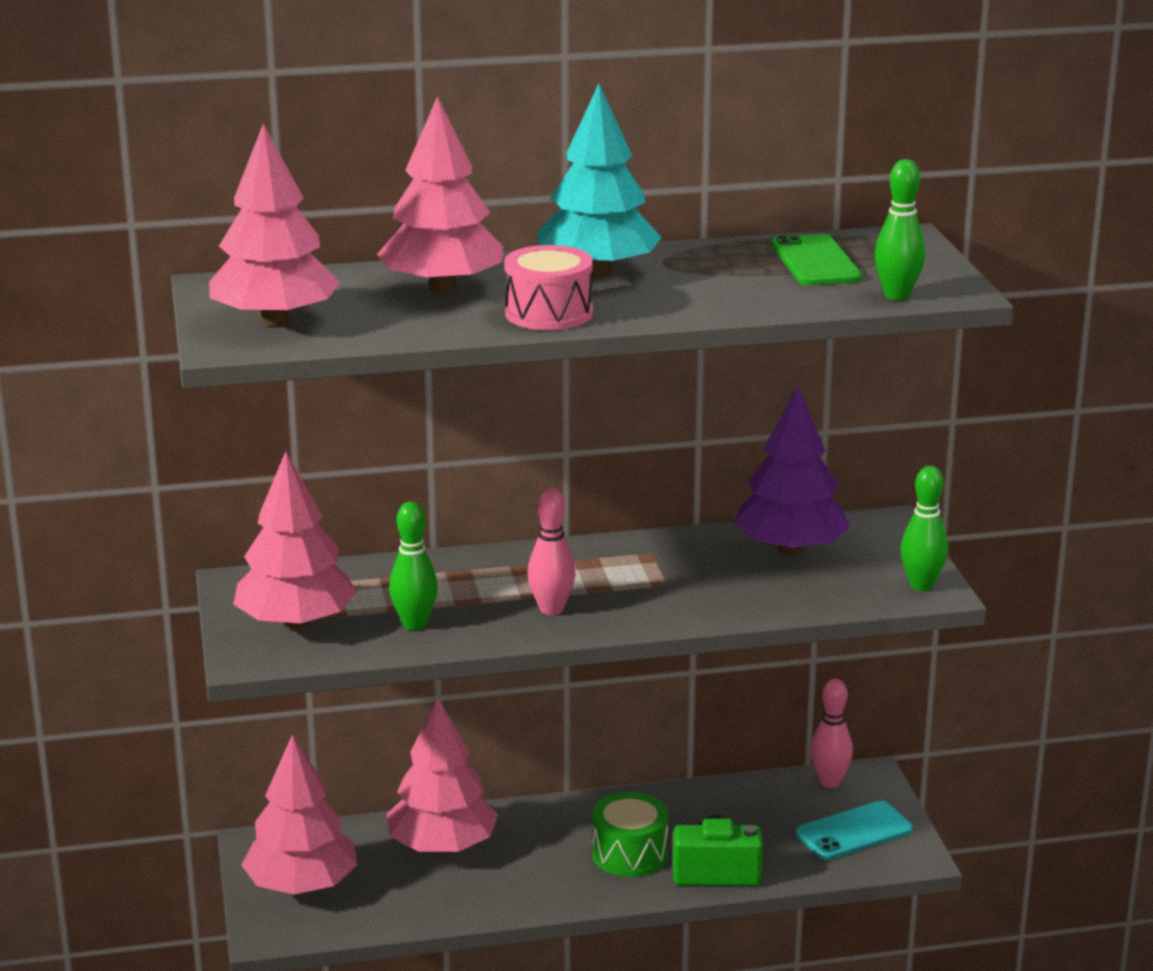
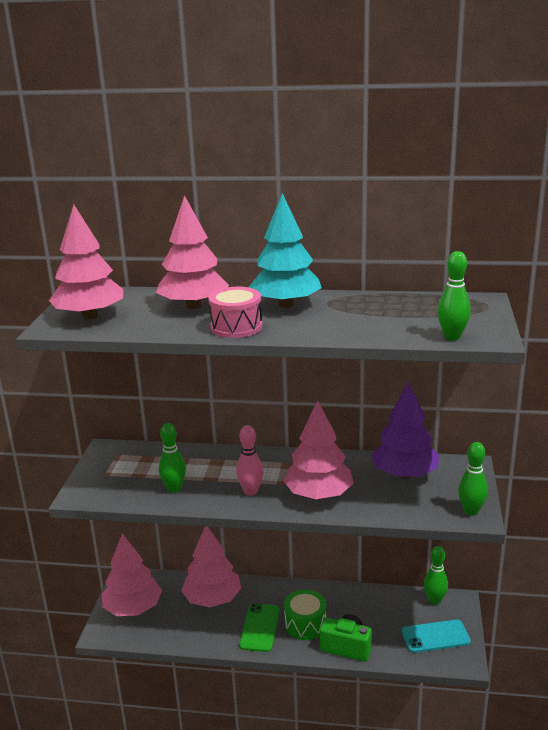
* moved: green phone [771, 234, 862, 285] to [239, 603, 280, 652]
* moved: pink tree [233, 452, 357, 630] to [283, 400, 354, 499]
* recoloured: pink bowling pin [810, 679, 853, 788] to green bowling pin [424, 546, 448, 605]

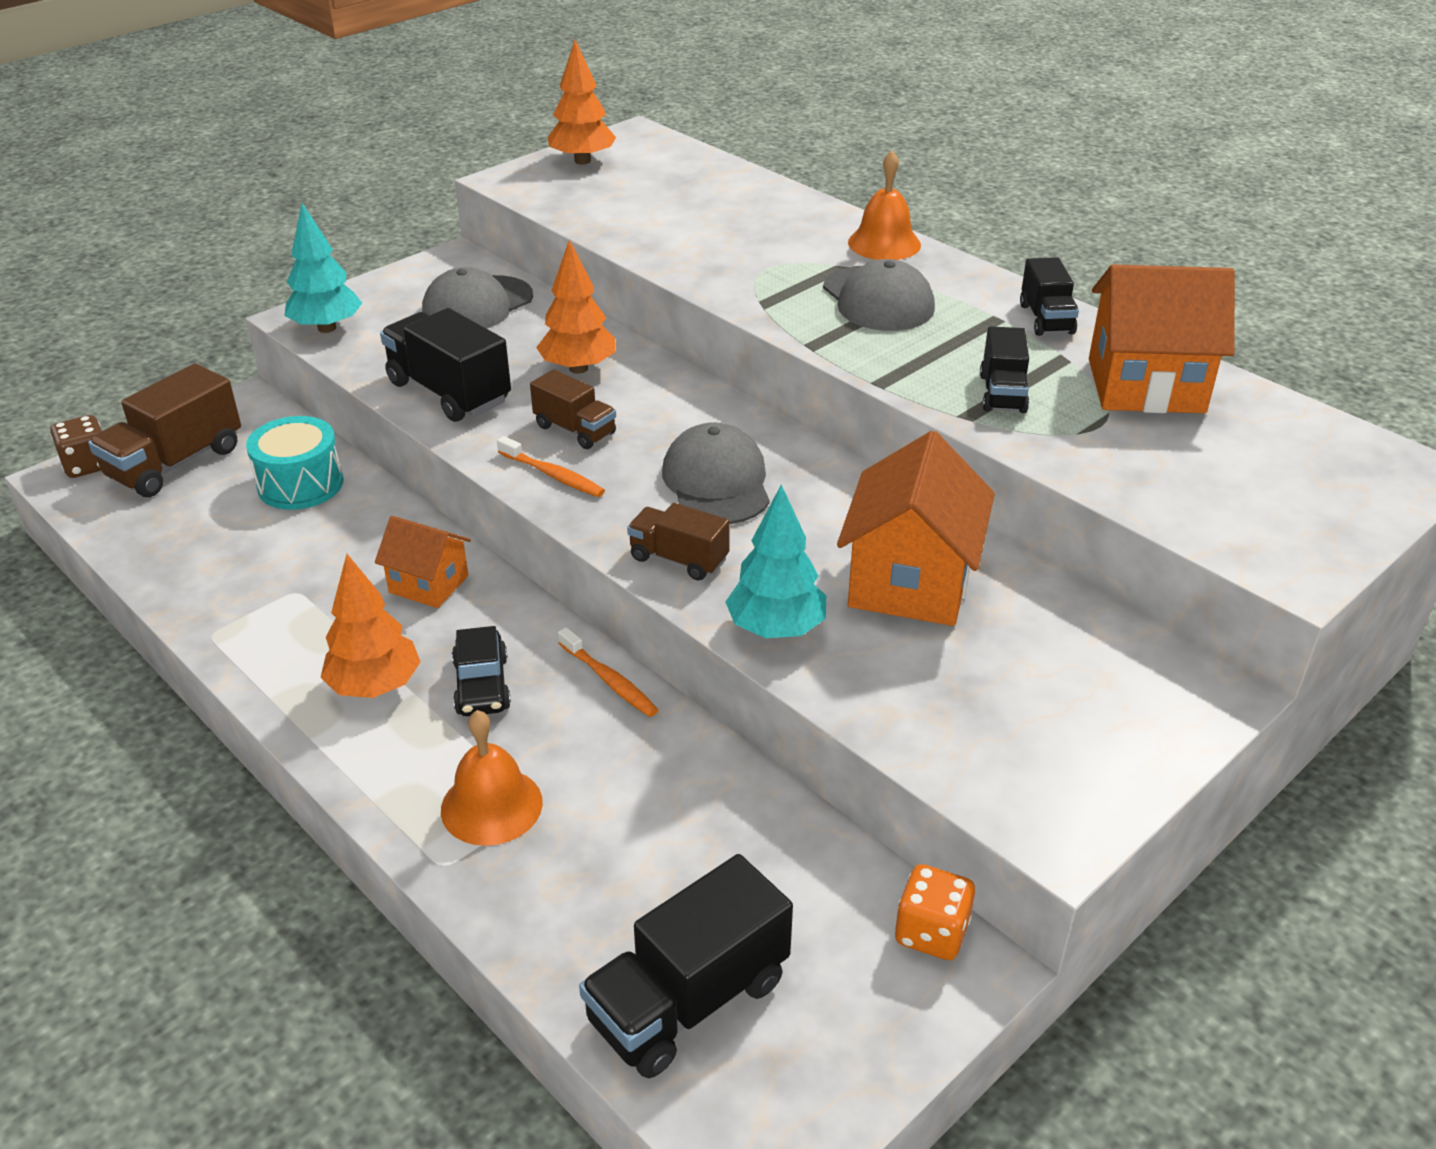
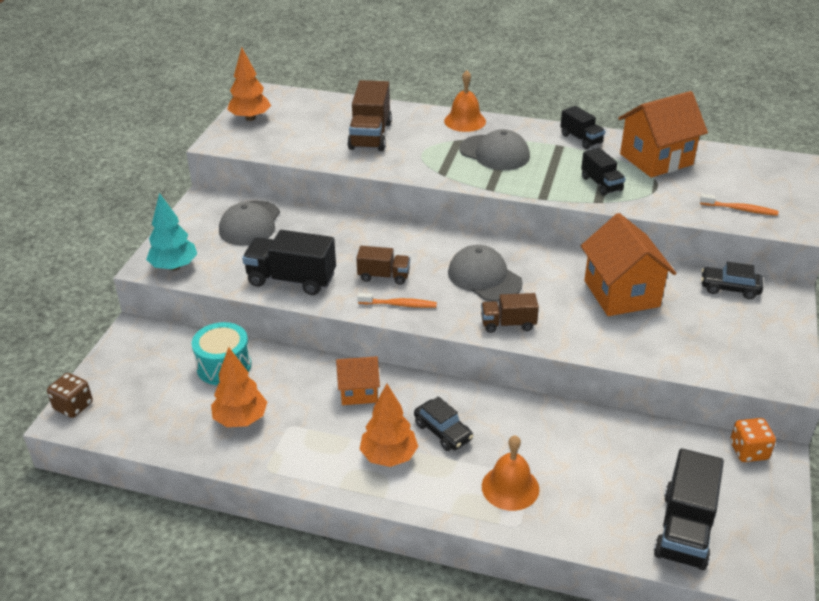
* moved: orange tree [536, 240, 615, 374] to [211, 347, 267, 427]
* moved: brown truck [88, 363, 241, 497] to [347, 80, 392, 151]
* moved: orange toothbrush [558, 627, 658, 717] to [700, 194, 778, 216]
* added: black car [701, 262, 763, 299]
* removed: turquoise tree [725, 484, 826, 638]

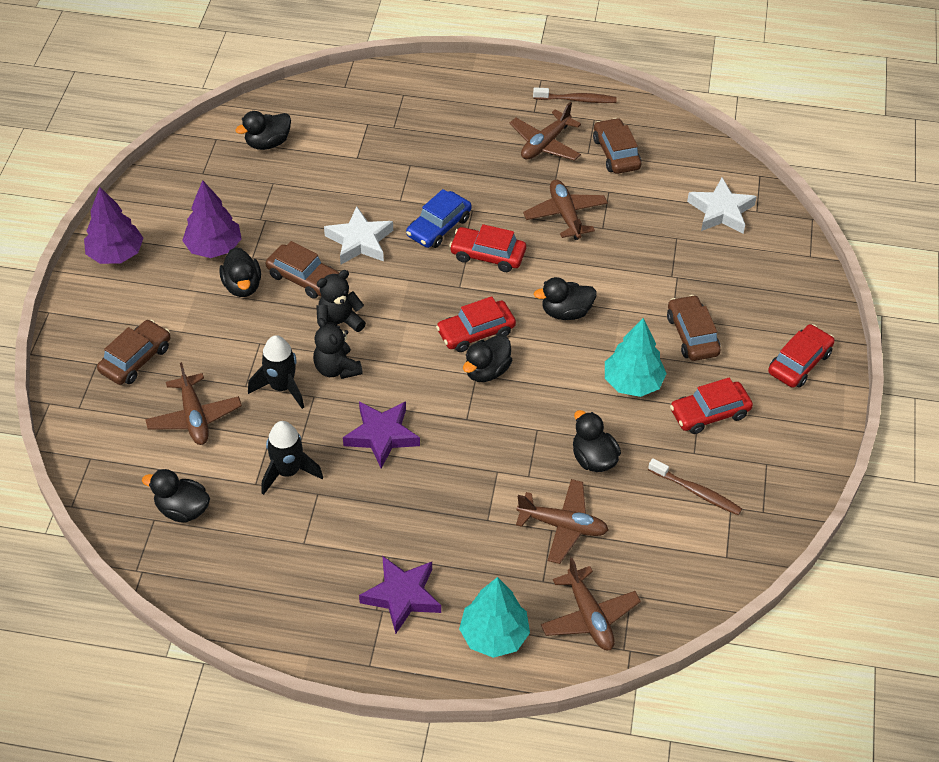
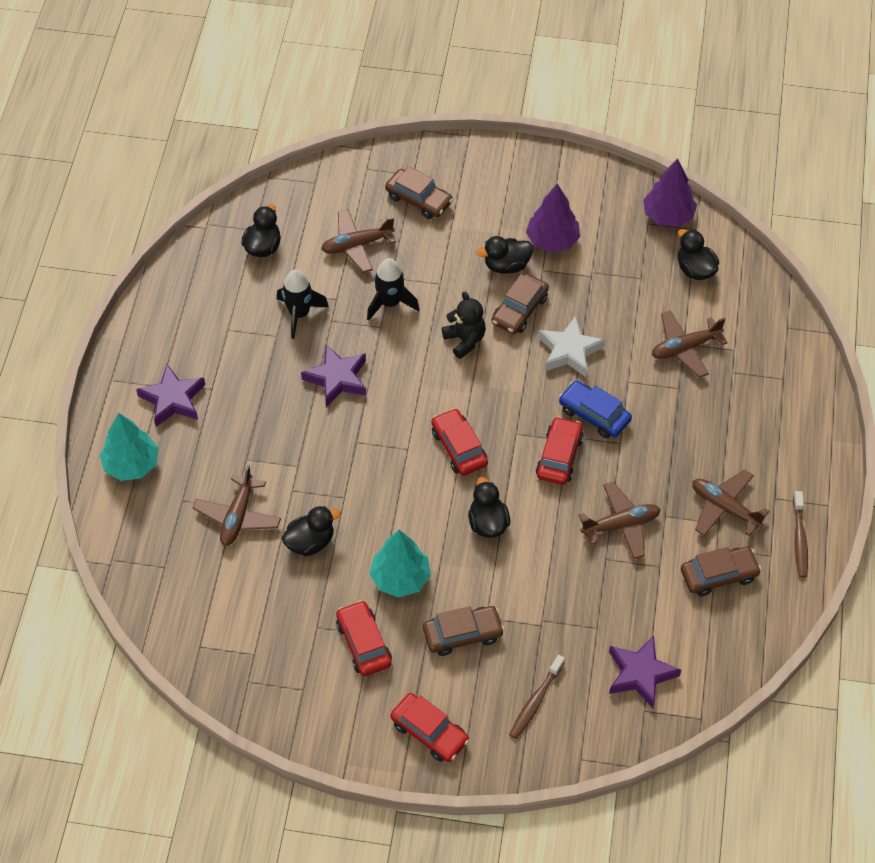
* moved: brown toothbrush [648, 458, 742, 515] to [509, 655, 565, 739]
* recoloured: white star [687, 178, 757, 234] to purple star [609, 635, 681, 708]
* moved: purple tree [84, 187, 143, 264] to [643, 158, 697, 227]
* moved: brown plane [541, 558, 641, 650] to [652, 310, 728, 378]
* removed: black teddy bear [313, 318, 363, 379]
* removed: black duck [463, 334, 512, 382]

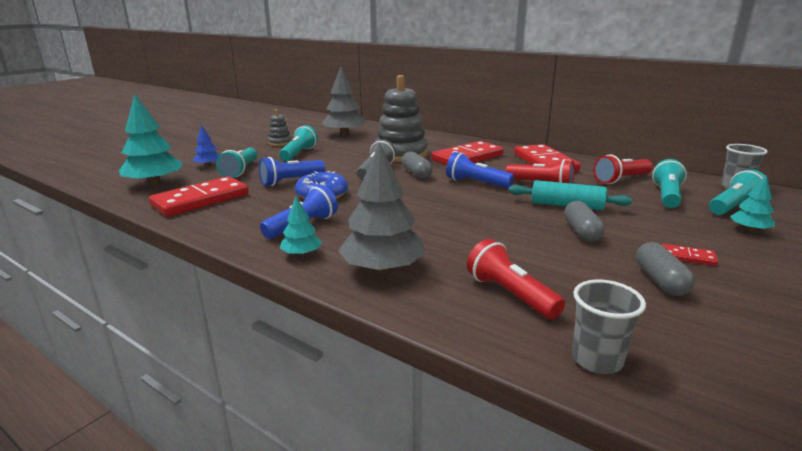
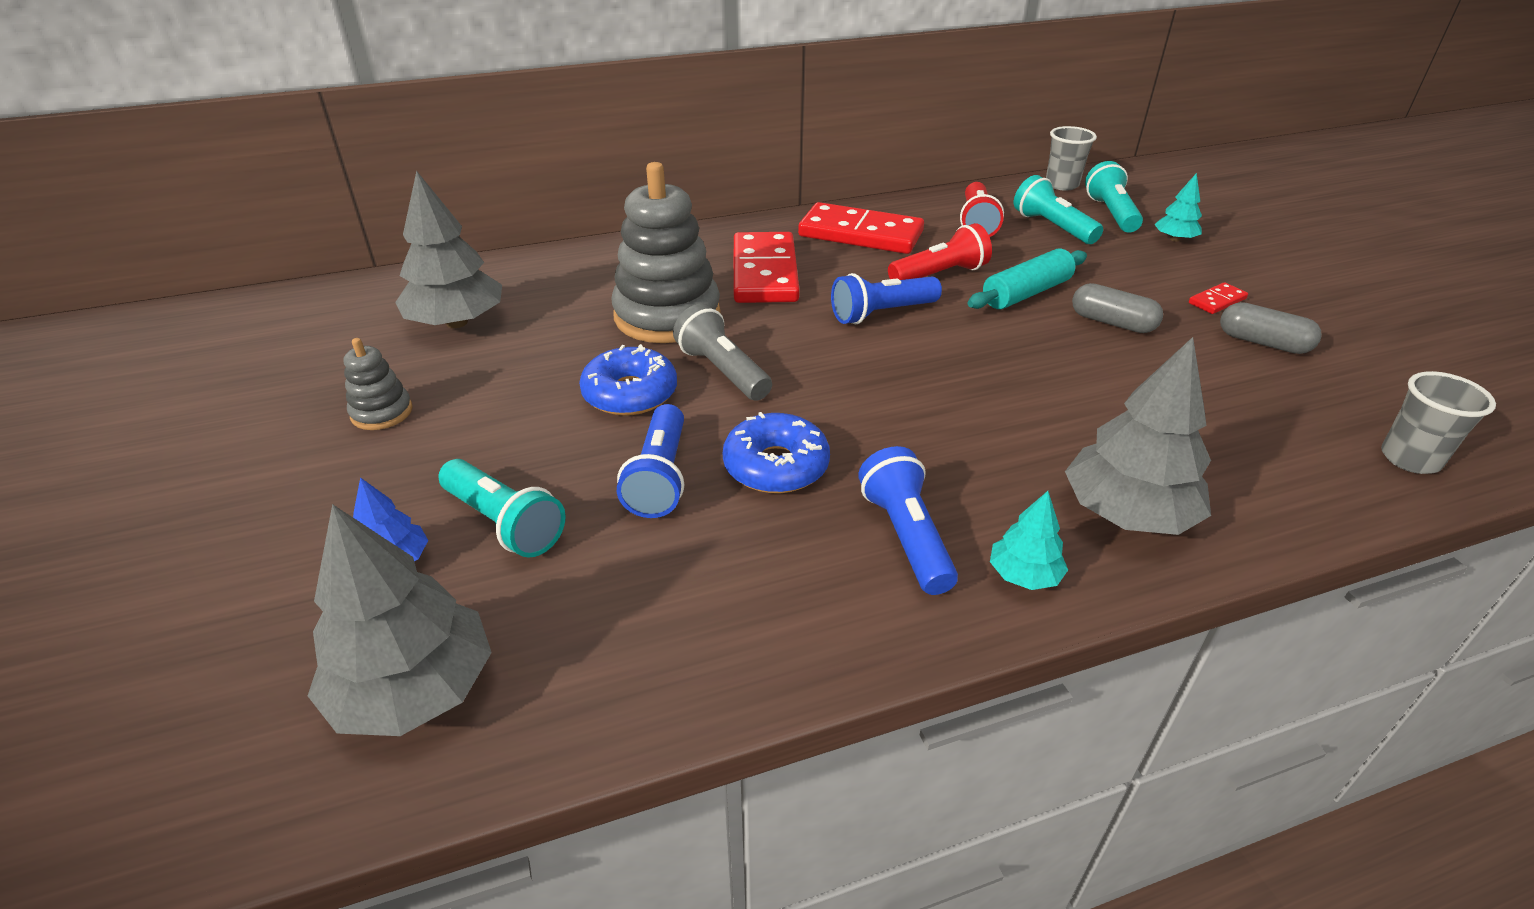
* recoloured: turquoise tree [119, 94, 183, 186] to grey tree [308, 504, 492, 736]
* added: blue donut [579, 344, 677, 416]
* removed: red domino [149, 176, 249, 217]
* removed: turquoise flashlight [279, 125, 318, 161]
* removed: grey capsule [402, 152, 433, 179]
* removed: red flashlight [467, 239, 565, 320]

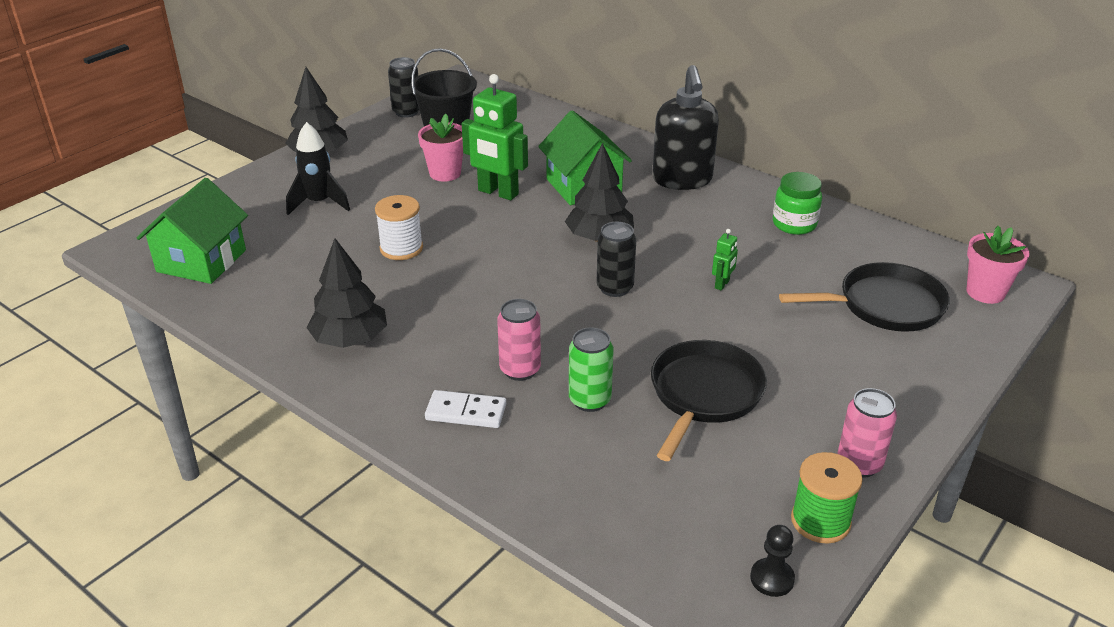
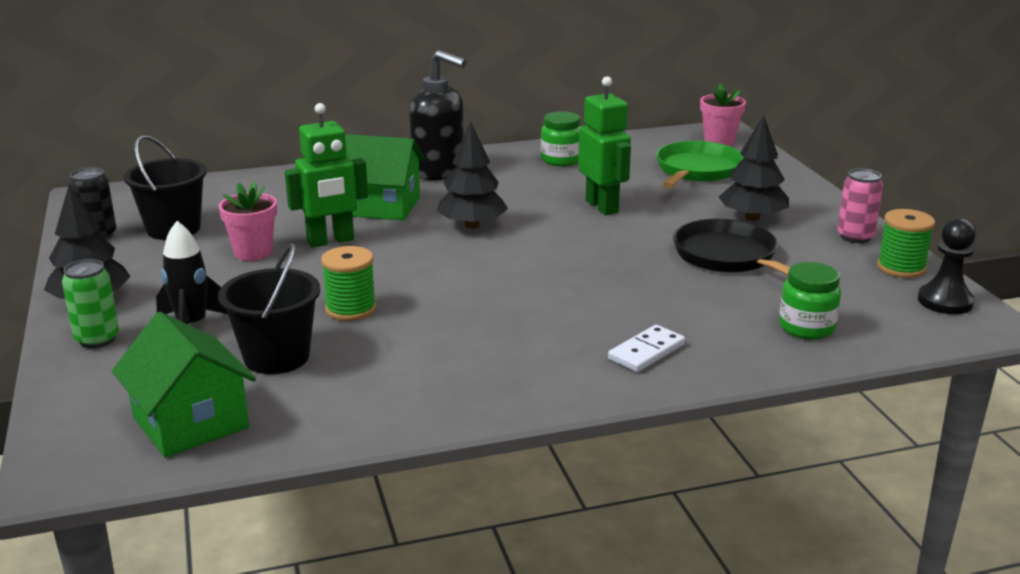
* moved: green can [569, 328, 614, 412] to [62, 259, 119, 348]
* added: black bucket [218, 243, 320, 374]
* recoloured: white spool [375, 195, 423, 260] to green spool [321, 246, 376, 321]
* resized: green robot [712, 229, 738, 291] = [578, 76, 631, 215] x2.19
* recoloured: black pan [779, 262, 950, 332] to green pan [656, 141, 744, 188]
* moved: black tree [307, 238, 387, 348] to [719, 115, 789, 221]
* added: green jar [779, 262, 841, 339]
* resized: black pawn [750, 525, 795, 597] = [918, 218, 976, 314] x1.52
* removed: pink can [497, 299, 541, 381]
* removed: black can [596, 222, 636, 297]

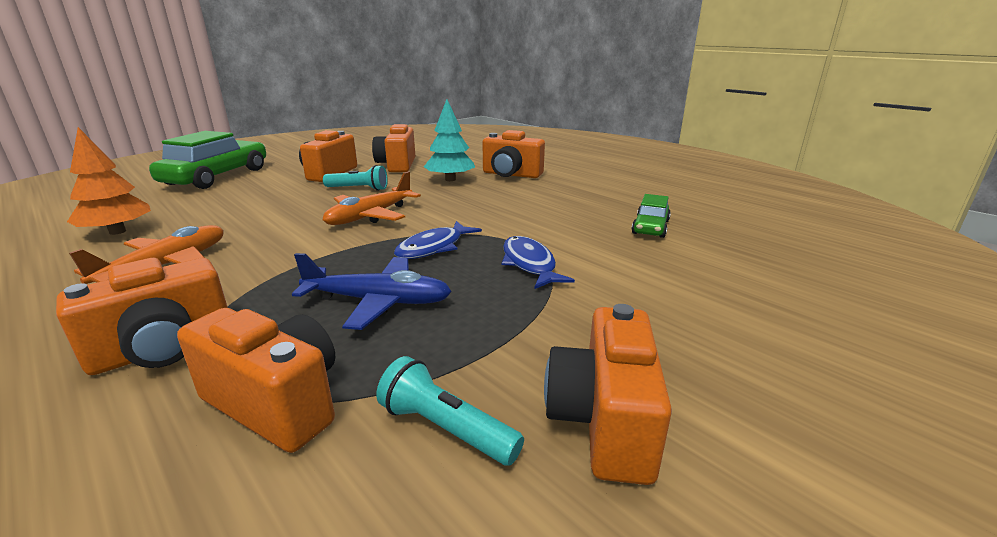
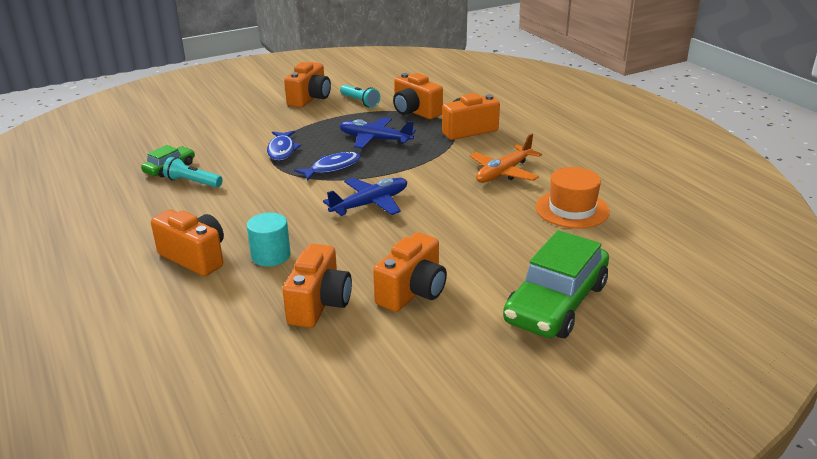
* moved: turquoise flashlight [323, 165, 388, 191] to [163, 157, 223, 188]
* replaced: turquoise tree [424, 99, 475, 181] to turquoise cylinder [247, 213, 291, 267]
* recoloured: orange plane [323, 171, 421, 225] to blue plane [323, 178, 407, 216]
* replaced: orange tree [67, 127, 151, 235] to orange hat [536, 167, 610, 228]

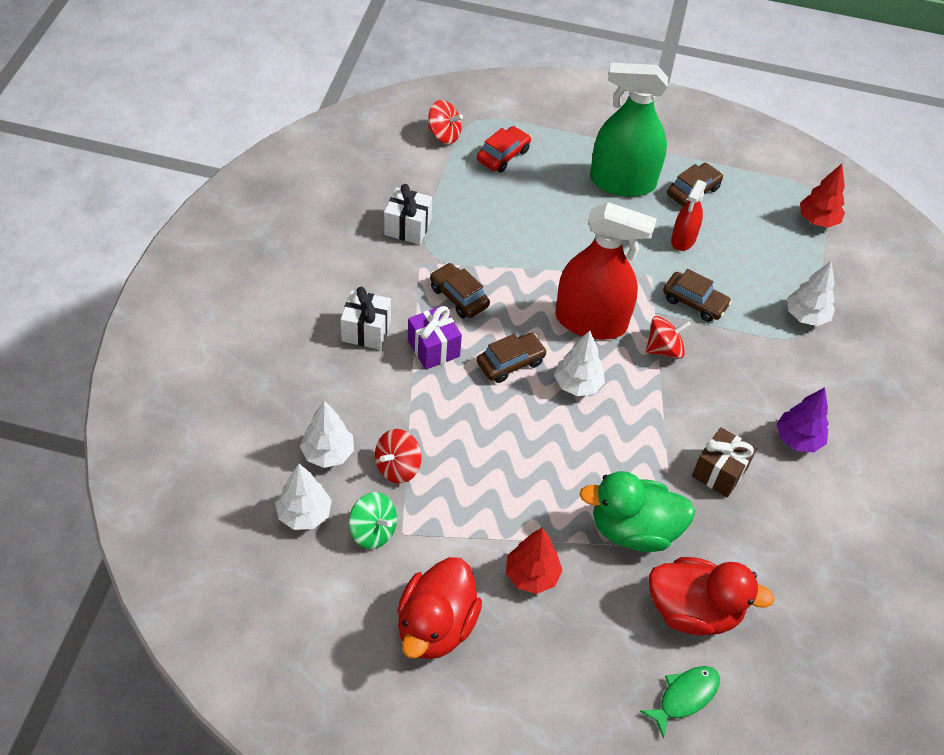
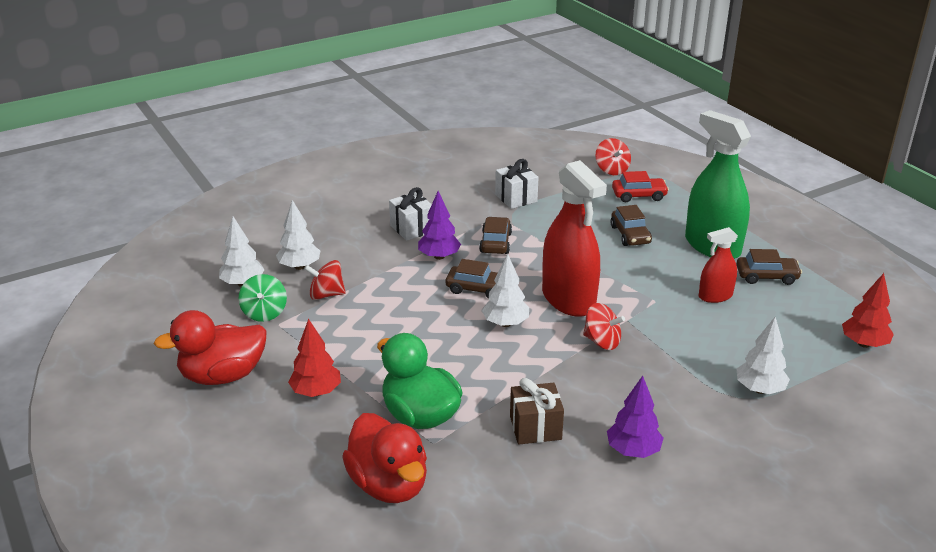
* replaced: purple gift [408, 306, 462, 370] to purple tree [418, 191, 461, 260]
* moved: brown car [663, 269, 732, 322] to [611, 205, 652, 246]
* removed: green fish [640, 666, 720, 738]

